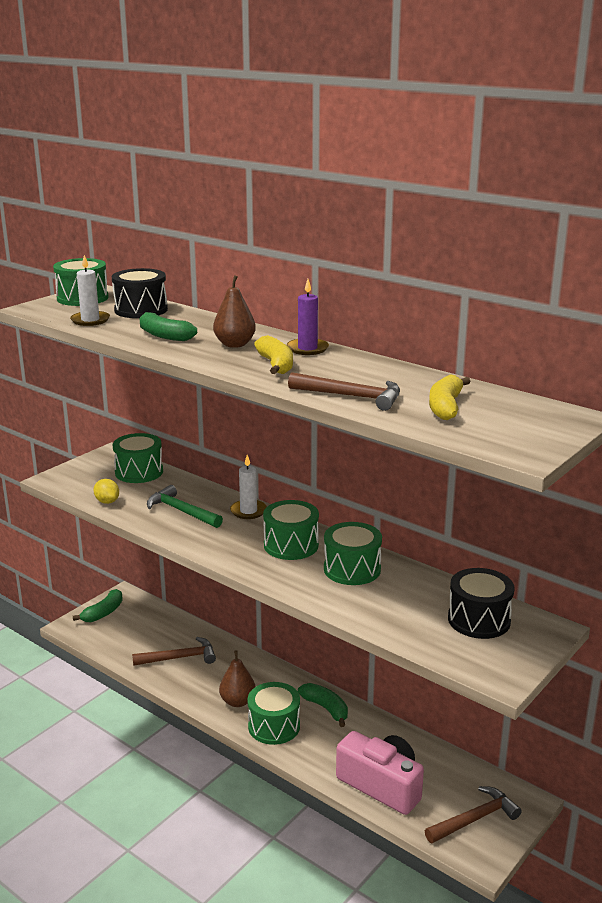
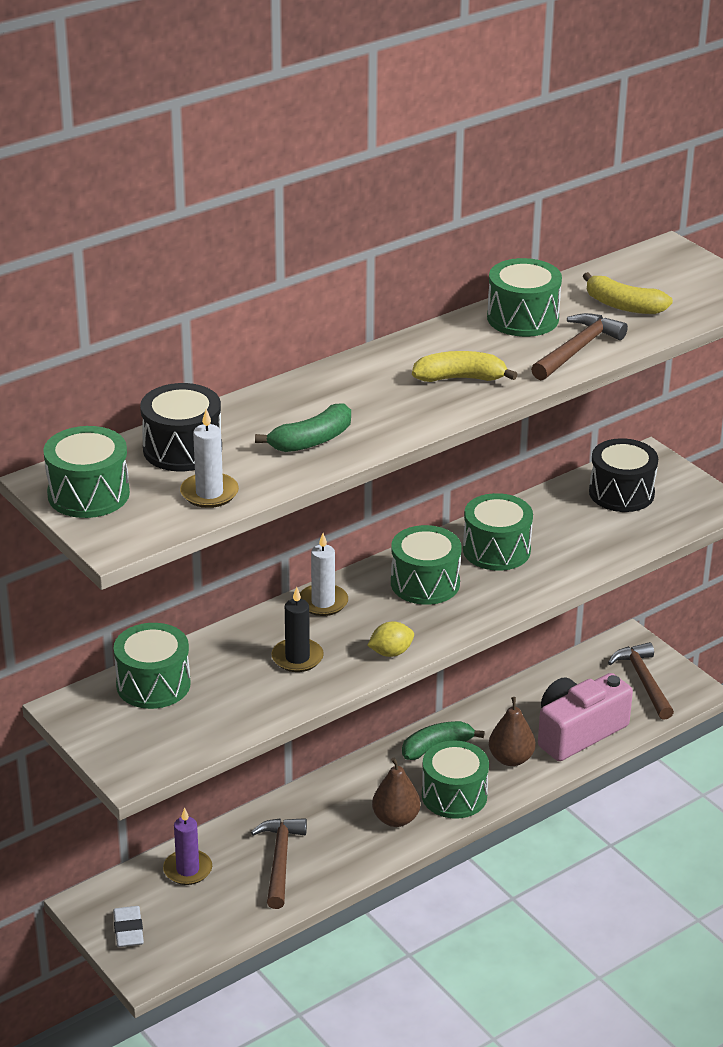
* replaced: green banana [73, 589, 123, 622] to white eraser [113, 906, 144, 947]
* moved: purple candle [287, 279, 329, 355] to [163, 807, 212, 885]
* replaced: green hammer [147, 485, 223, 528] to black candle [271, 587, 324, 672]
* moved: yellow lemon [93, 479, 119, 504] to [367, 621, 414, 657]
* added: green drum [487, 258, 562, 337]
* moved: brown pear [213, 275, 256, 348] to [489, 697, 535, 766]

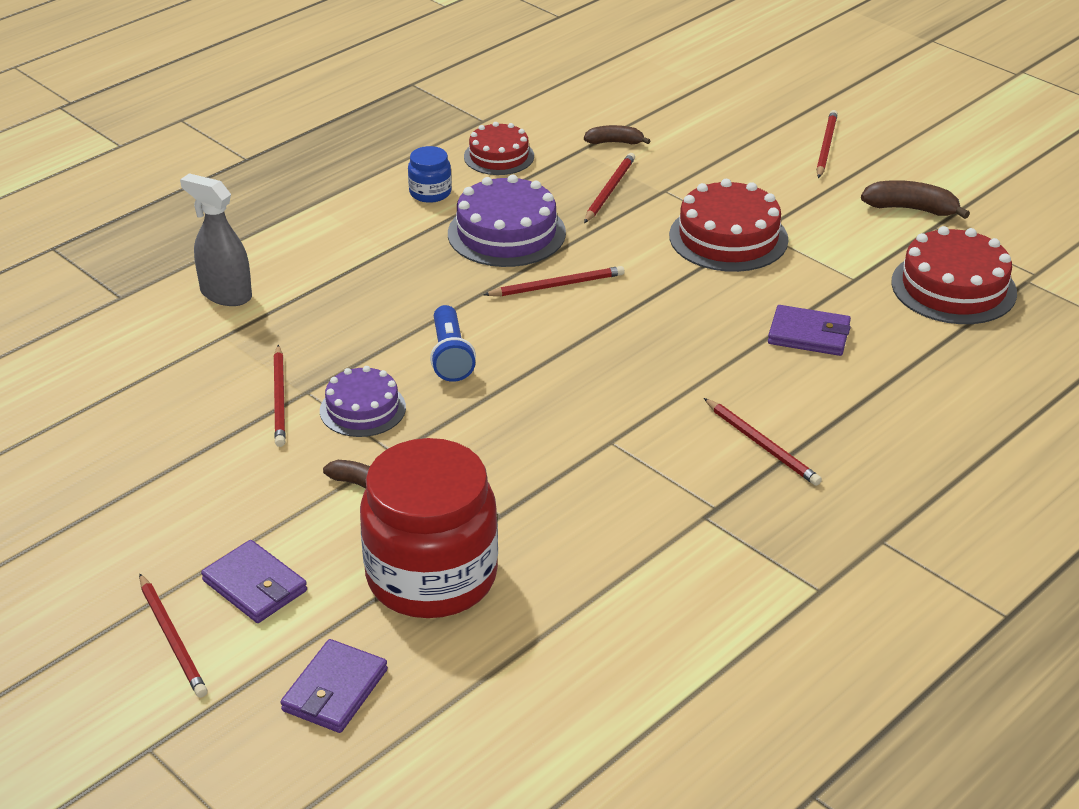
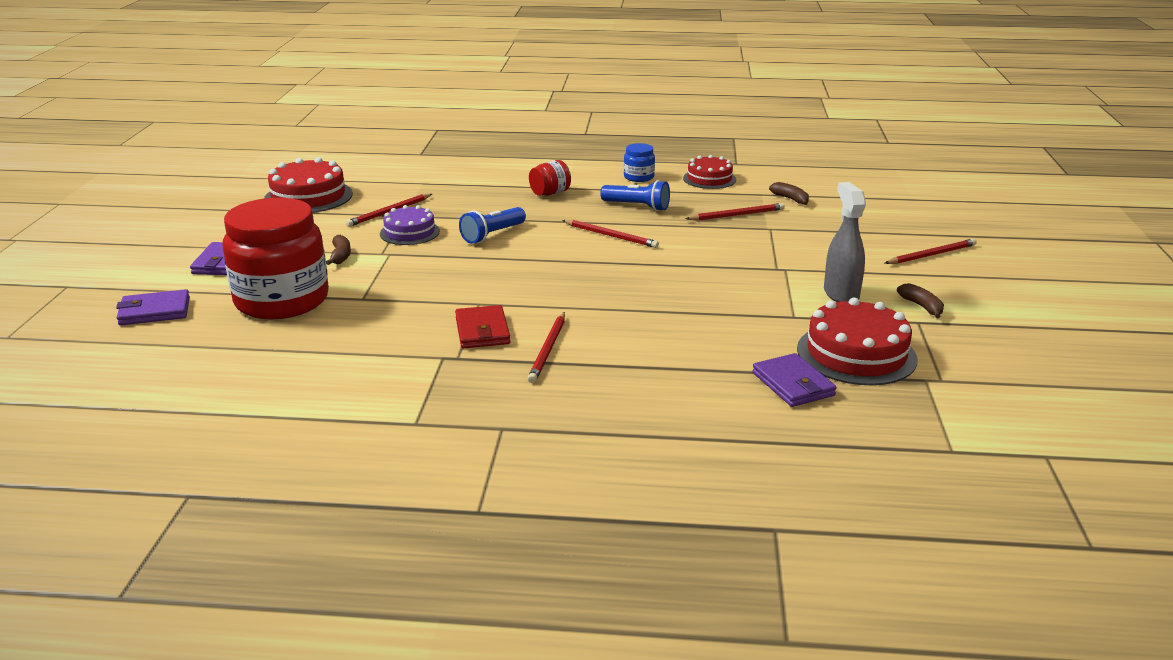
* moved: red cake [669, 179, 789, 272] to [264, 157, 353, 213]
* added: red wallet [455, 305, 510, 348]
* added: red jar [529, 160, 571, 196]
* replaced: purple cake [448, 175, 566, 267] to blue flashlight [600, 180, 670, 211]
* moved: purple wallet [768, 305, 851, 356] to [752, 353, 837, 407]
* moved: grey spray bottle [180, 173, 252, 306] to [824, 182, 866, 302]
* resized: brown banana [861, 180, 970, 219] = [897, 283, 944, 318] x0.66
* removed: red pencil [139, 573, 208, 698]

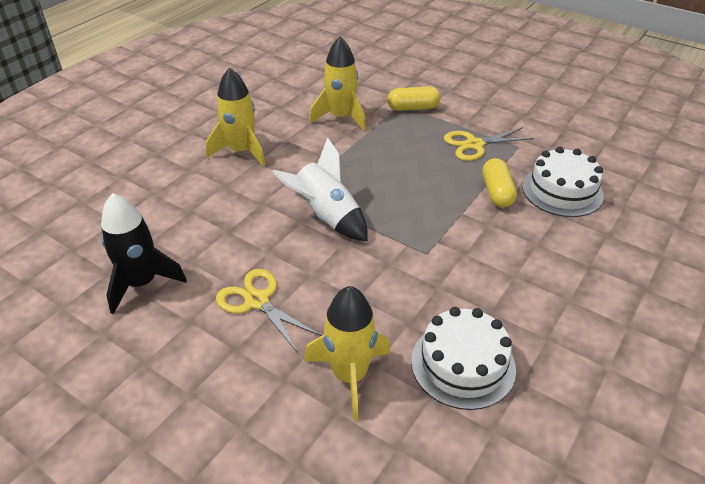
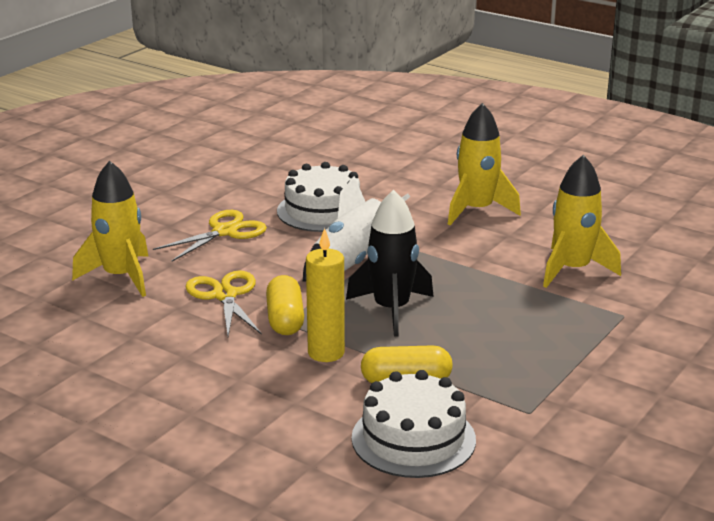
* moved: yellow scissors [444, 127, 534, 161] to [186, 270, 262, 336]
* moved: yellow capsule [387, 86, 441, 111] to [266, 275, 304, 335]
* moved: white cake [411, 307, 516, 410] to [277, 162, 360, 232]
* added: yellow candle [306, 228, 345, 362]
* moved: black rocket [101, 193, 187, 314] to [346, 190, 434, 337]

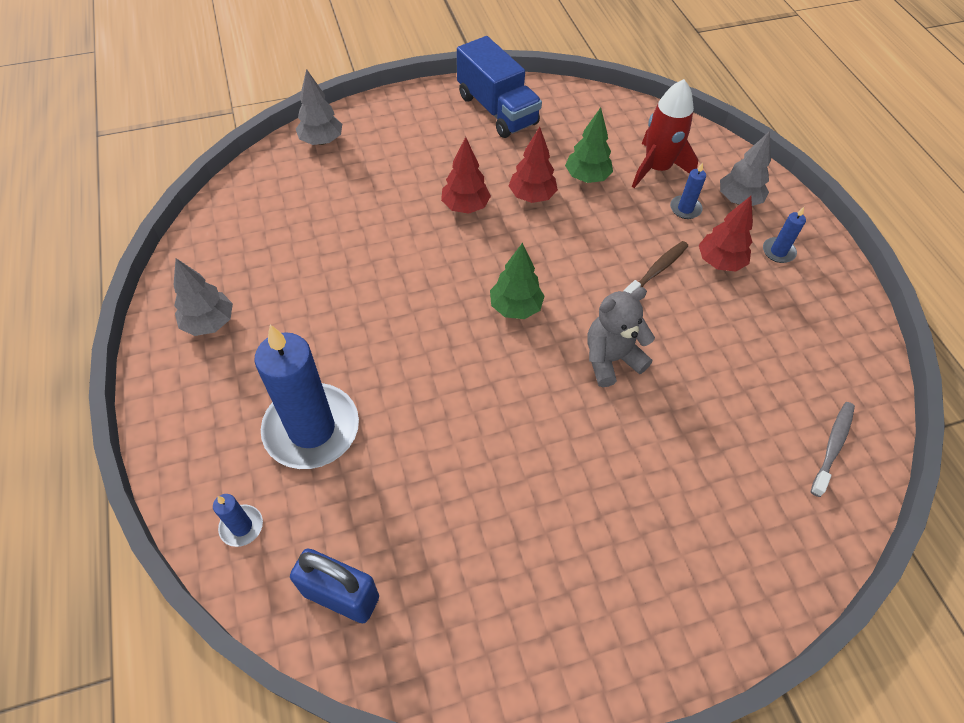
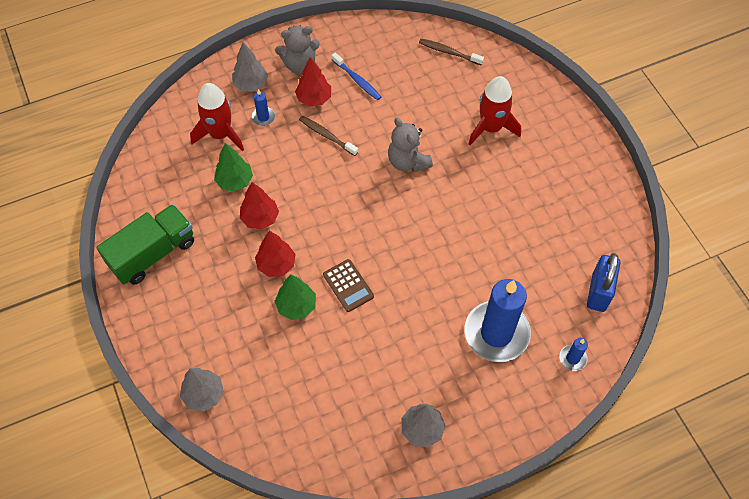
* recoloured: blue truck [457, 36, 542, 138] to green truck [96, 204, 194, 285]
* replaced: blue candle [763, 207, 806, 263] to grey teddy bear [275, 26, 320, 74]
* moved: green tree [490, 243, 545, 319] to [275, 274, 316, 320]
* added: brown calculator [323, 259, 374, 312]
* added: blue toothbrush [332, 52, 381, 100]
* recoloured: grey toothbrush [811, 402, 855, 497] to brown toothbrush [419, 39, 484, 65]
* added: red rocket [468, 76, 521, 145]

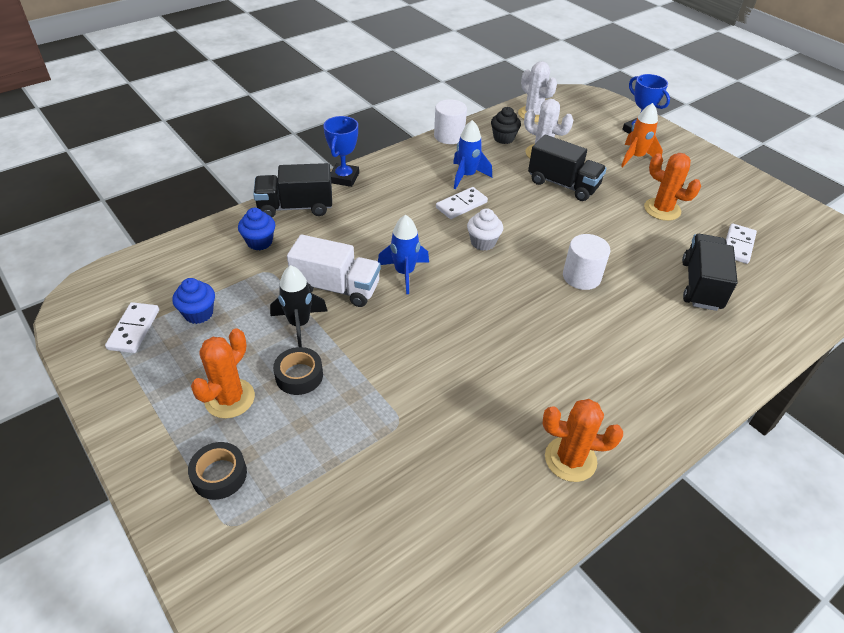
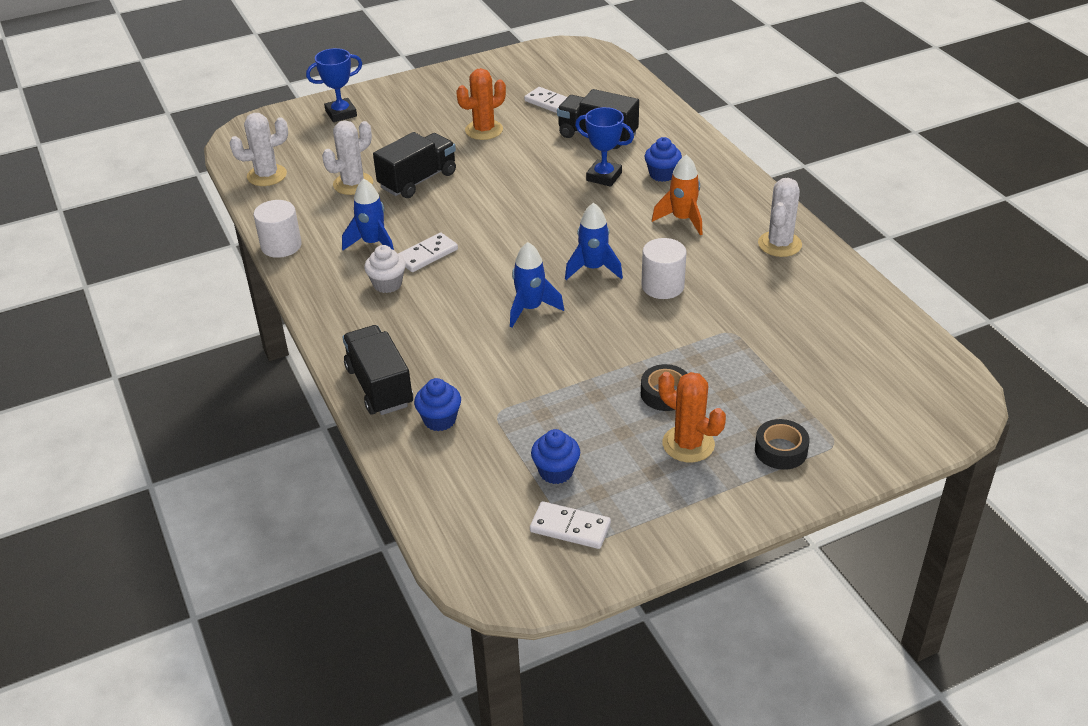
* turned: black truck [253, 163, 332, 217] = [342, 325, 413, 415] 150 degrees clockwise
* moved: white cupcake [467, 208, 503, 251] to [364, 245, 406, 293]
* turned: white domino [436, 187, 488, 219] = [398, 233, 458, 272] 75 degrees clockwise
* added: blue rocket [565, 203, 623, 280]
* moved: blue trophy [323, 116, 359, 187] to [575, 107, 634, 187]
* moved: white cylinder [563, 234, 610, 290] to [641, 238, 687, 299]
* added: blue cupcake [645, 137, 682, 182]
* moved: orange rocket [621, 103, 663, 167] to [652, 155, 702, 235]
* recoloured: orange cactus [543, 399, 623, 482] to white cactus [758, 178, 802, 257]
* removed: black rocket [270, 265, 327, 347]
* removed: white truck [287, 235, 381, 307]
* removed: black cupcake [491, 107, 521, 144]

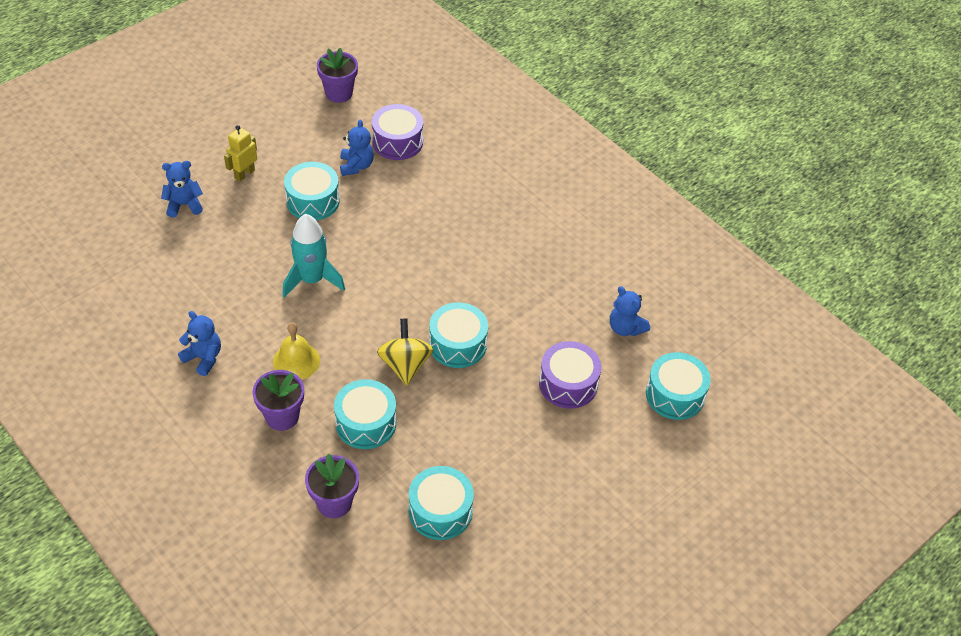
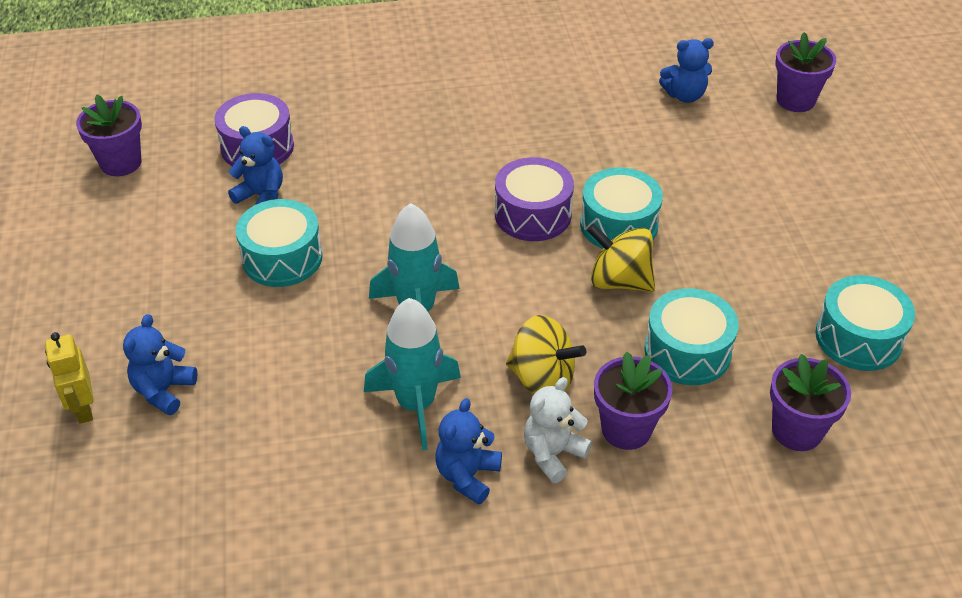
* moved: yellow robot [224, 125, 257, 182] to [45, 332, 94, 424]
* added: turquoise rocket [364, 298, 461, 450]
* turned: blue teddy bear [178, 311, 221, 376] = [435, 398, 502, 505] 45 degrees counterclockwise
* moved: purple drum [539, 341, 601, 409] to [495, 157, 574, 241]
* replaced: yellow bell [273, 323, 320, 380] to yellow spinning top [506, 315, 586, 395]
* added: white teddy bear [524, 377, 592, 483]
* replaced: turquoise drum [646, 352, 711, 420] to purple flower pot [775, 32, 836, 112]

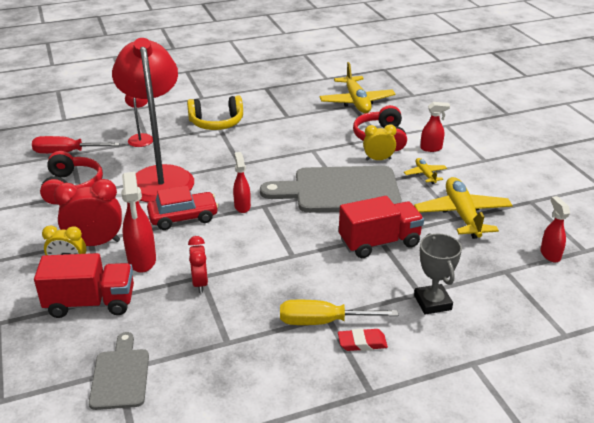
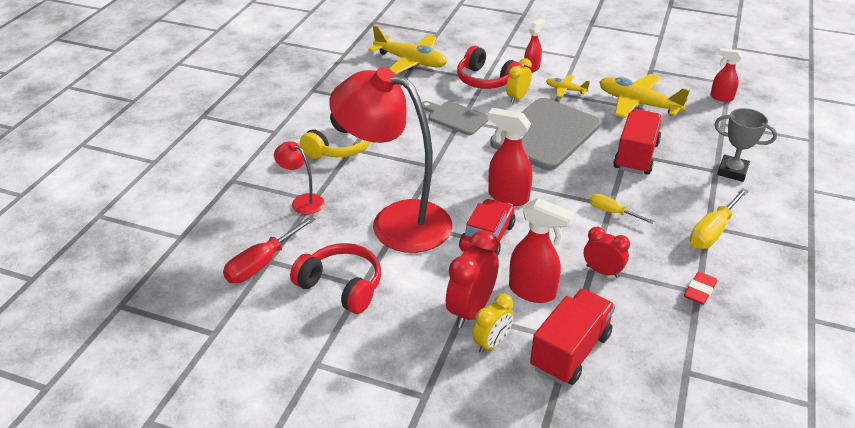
* moved: grey cutting board [89, 332, 149, 410] to [422, 101, 489, 135]
* resized: red spray bottle [233, 152, 251, 213] = [488, 108, 532, 206] x1.59
* added: yellow screwdriver [589, 194, 654, 224]
* moved: red eraser [338, 329, 388, 351] to [684, 271, 717, 305]

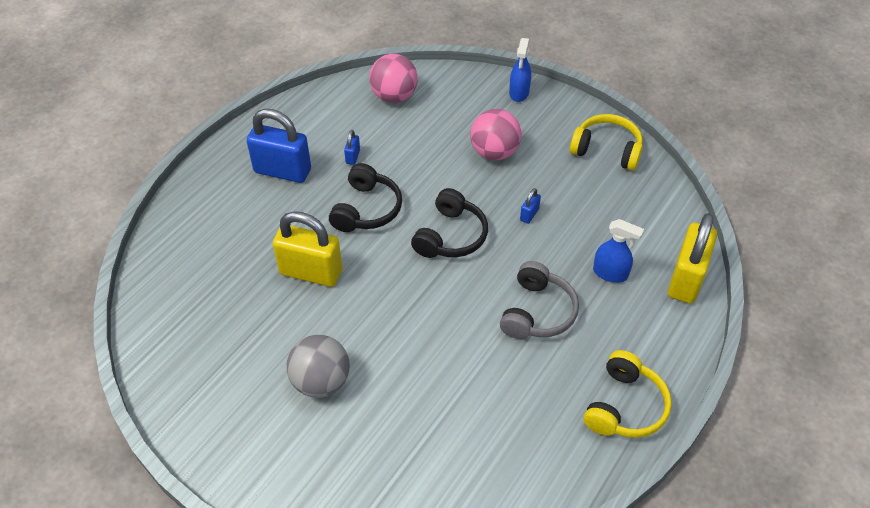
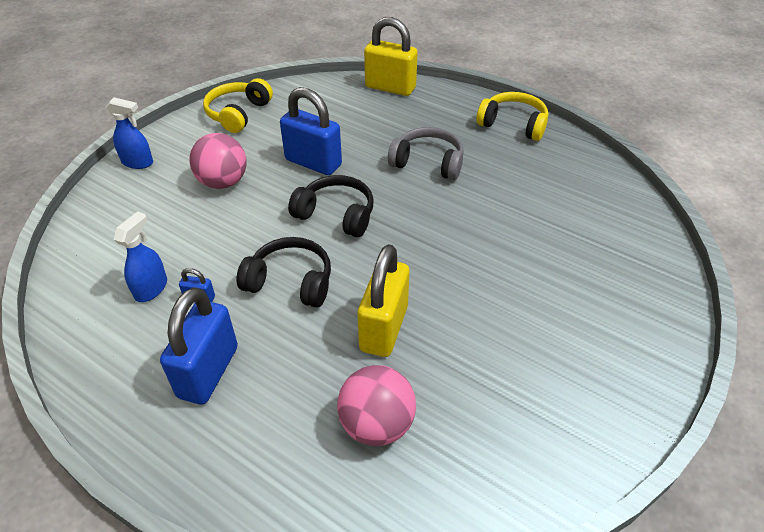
* moved: blue spray bottle [593, 219, 644, 283] to [114, 211, 167, 302]
* resized: blue padlock [520, 188, 541, 224] = [280, 87, 342, 175] x2.37
* moved: pink ball [369, 54, 418, 103] to [337, 365, 416, 446]
* removed: grey ball [287, 335, 350, 398]

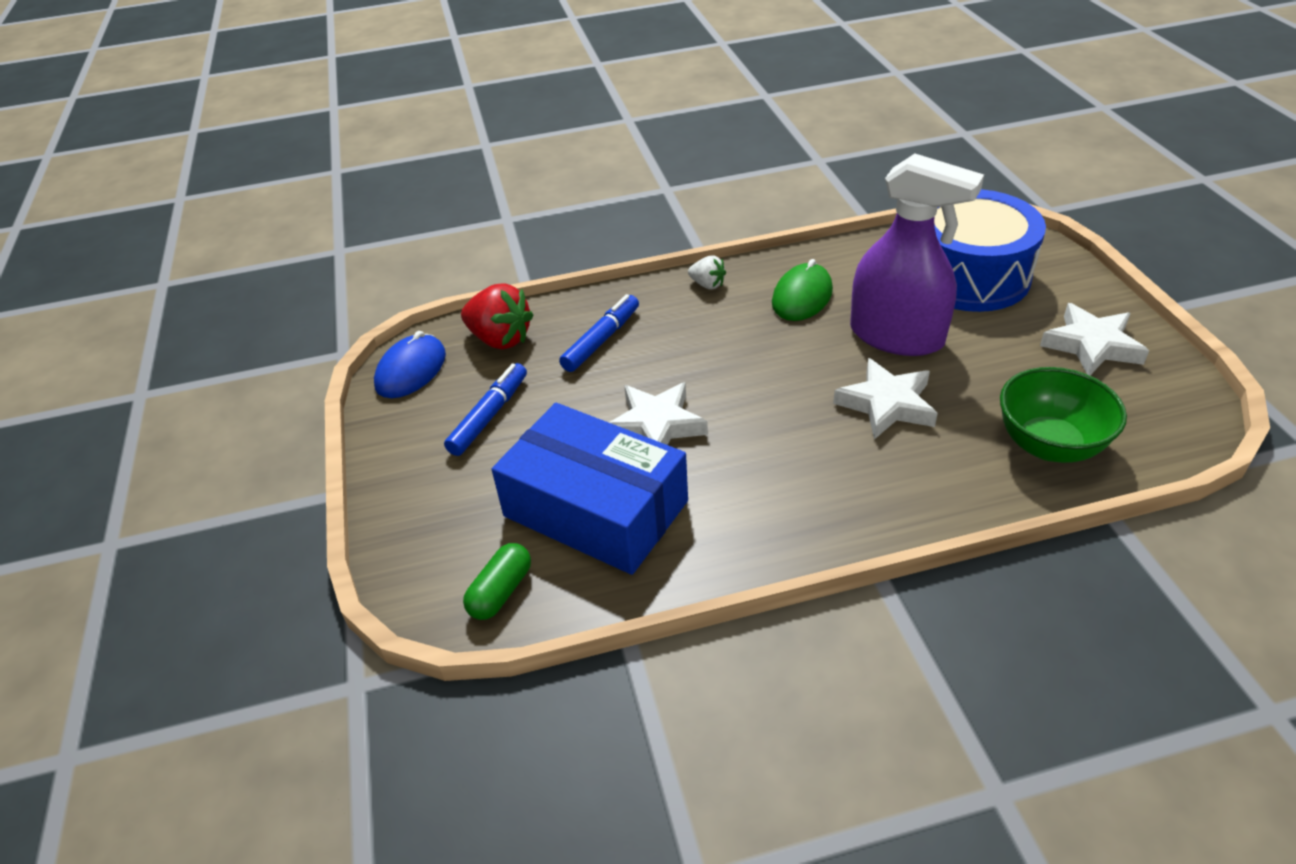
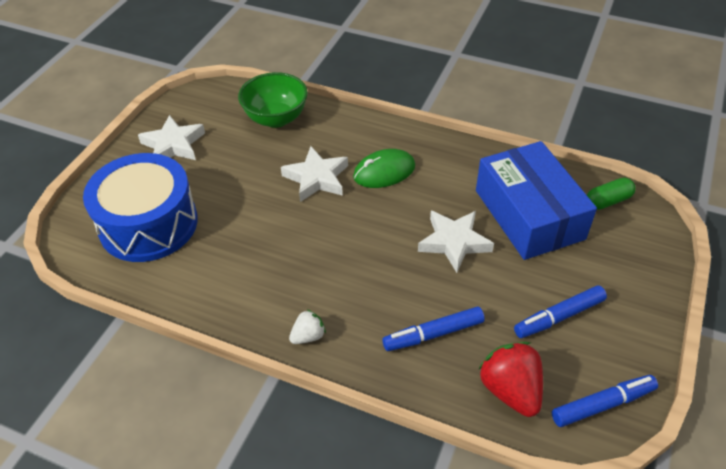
* turned: white strawberry [688, 256, 726, 289] = [289, 310, 326, 344] 75 degrees clockwise
* moved: green mouse [772, 259, 833, 321] to [353, 149, 415, 188]
* replaced: blue mouse [374, 331, 446, 398] to blue marker [552, 375, 658, 427]
* removed: purple spray bottle [850, 153, 984, 356]

